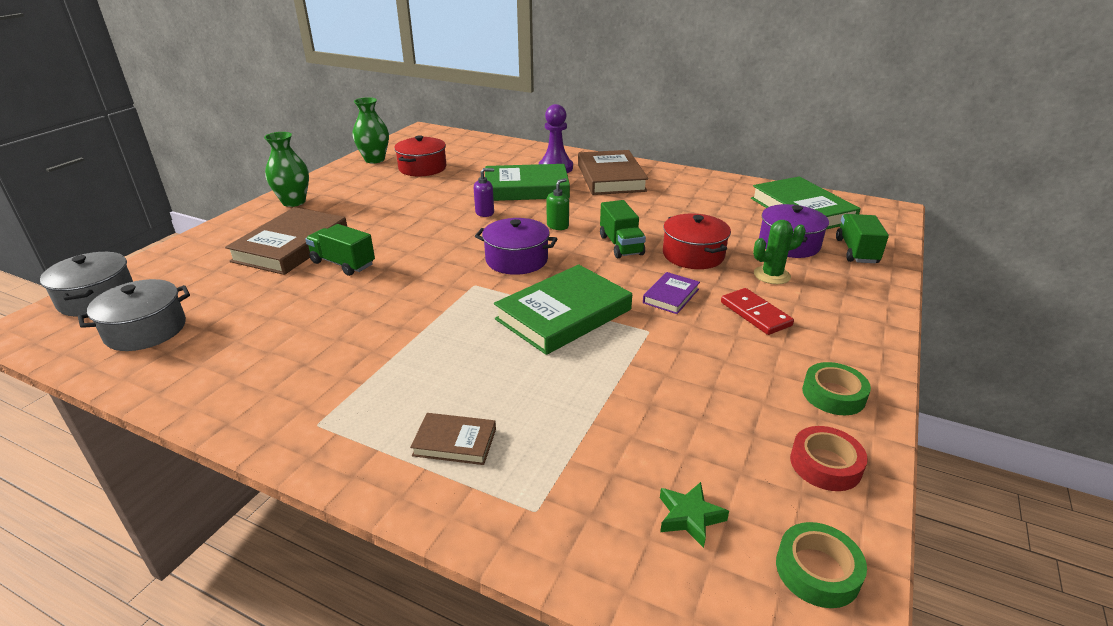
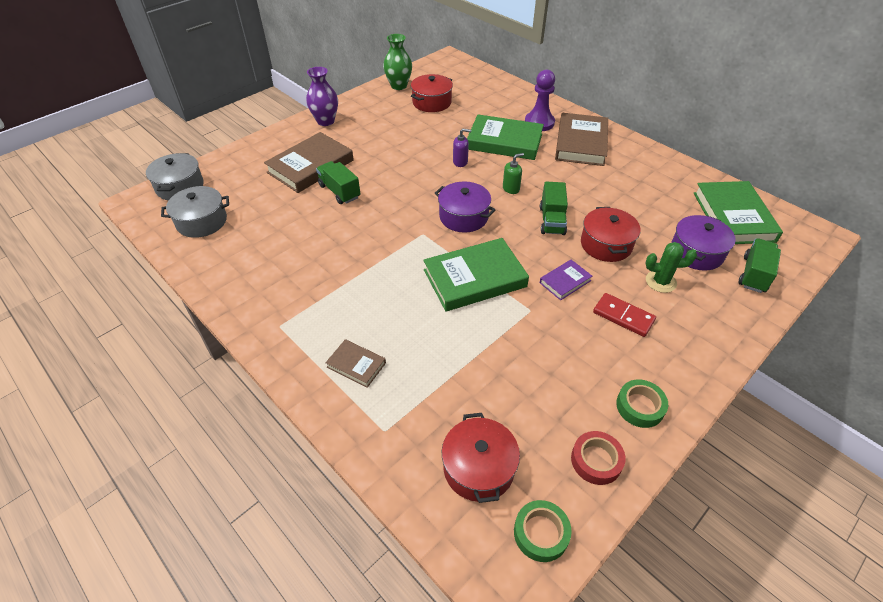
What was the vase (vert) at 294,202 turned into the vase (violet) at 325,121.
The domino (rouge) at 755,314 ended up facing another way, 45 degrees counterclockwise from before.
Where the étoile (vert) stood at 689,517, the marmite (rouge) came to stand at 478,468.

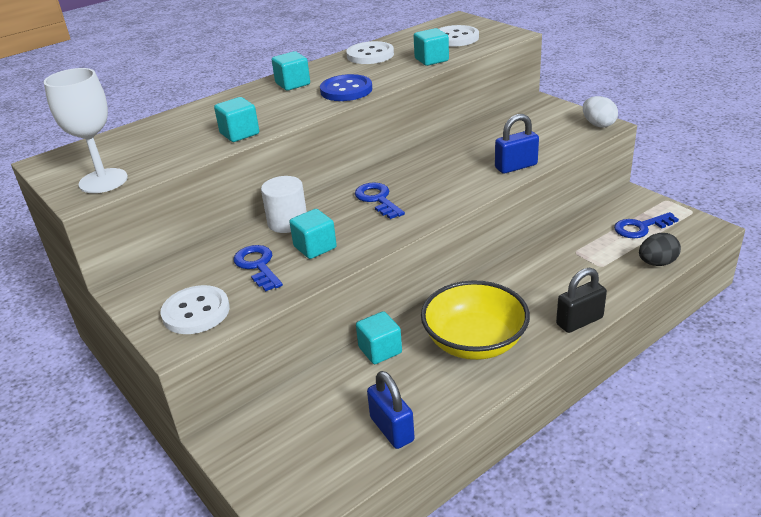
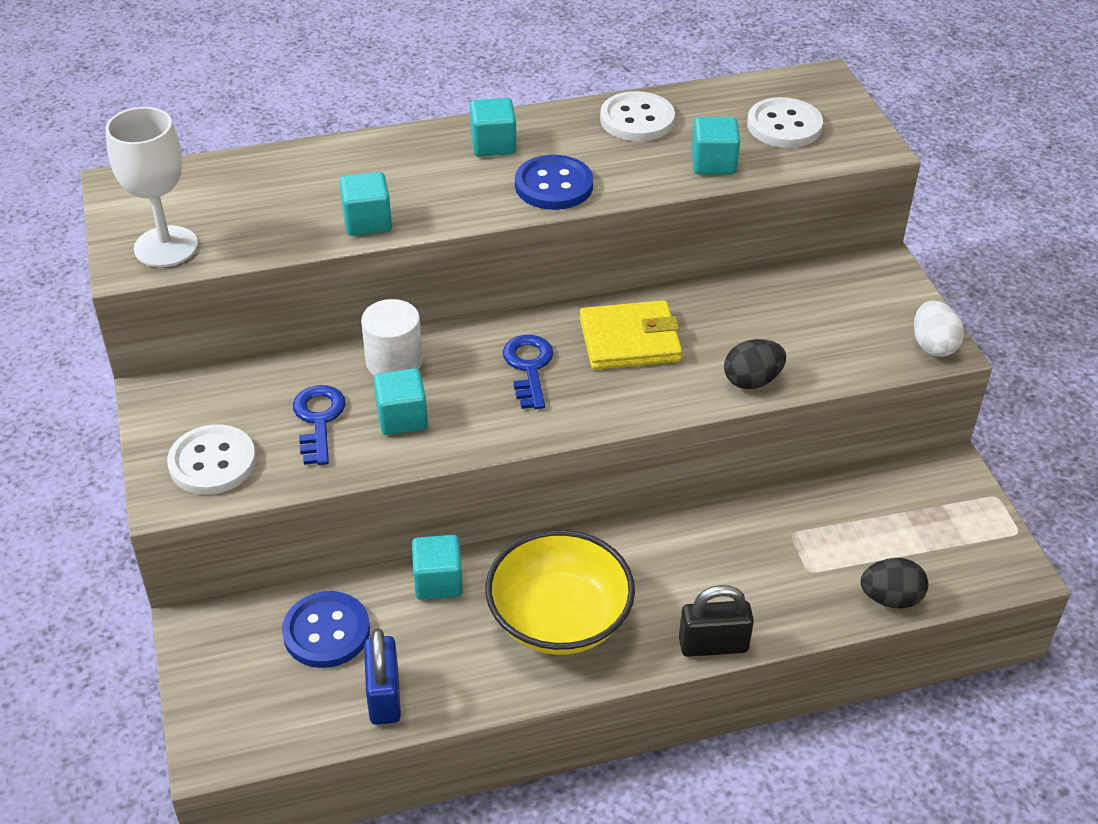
Where the cadenas (bleu) stood at 516,166, the œuf (noir) came to stand at 752,381.
The second view lost the clé (bleu) at 641,227.
The second view gained the portefeuille (jaune) at 629,340.
The second view gained the bouton (bleu) at 326,632.

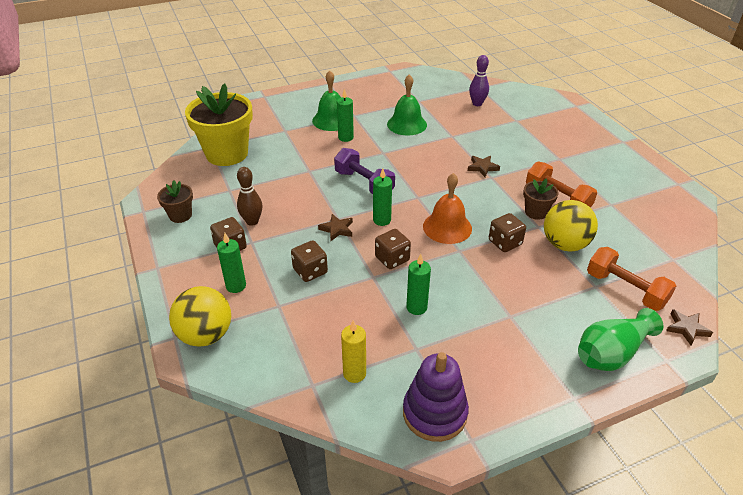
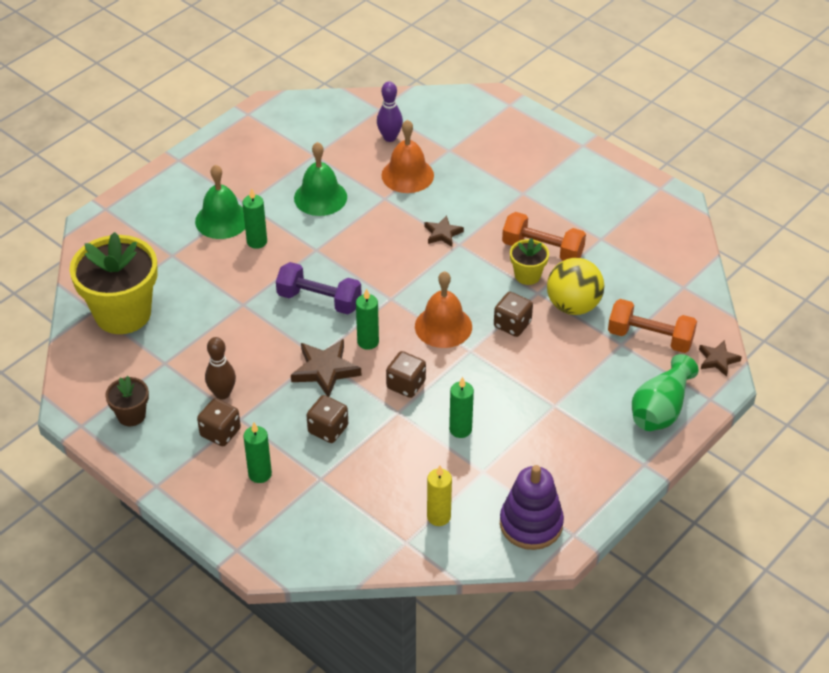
What was the pot de fleurs (marron) at 536,212 turned into the pot de fleurs (jaune) at 527,275.
The size of the étoile (marron) at 337,229 changed by a factor of 1.63.
The second view lost the balle (jaune) at 205,335.
The second view gained the cloche (orange) at 407,175.

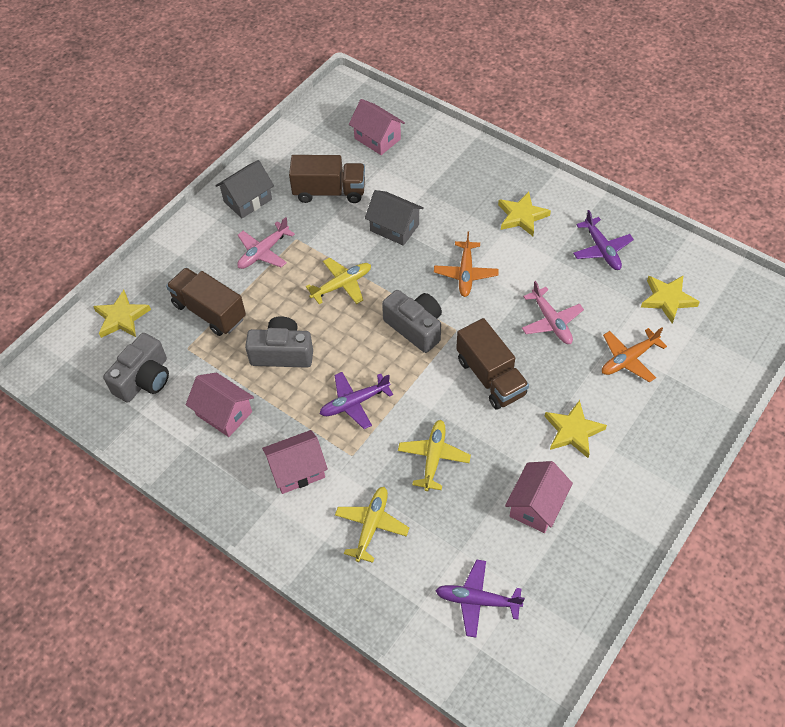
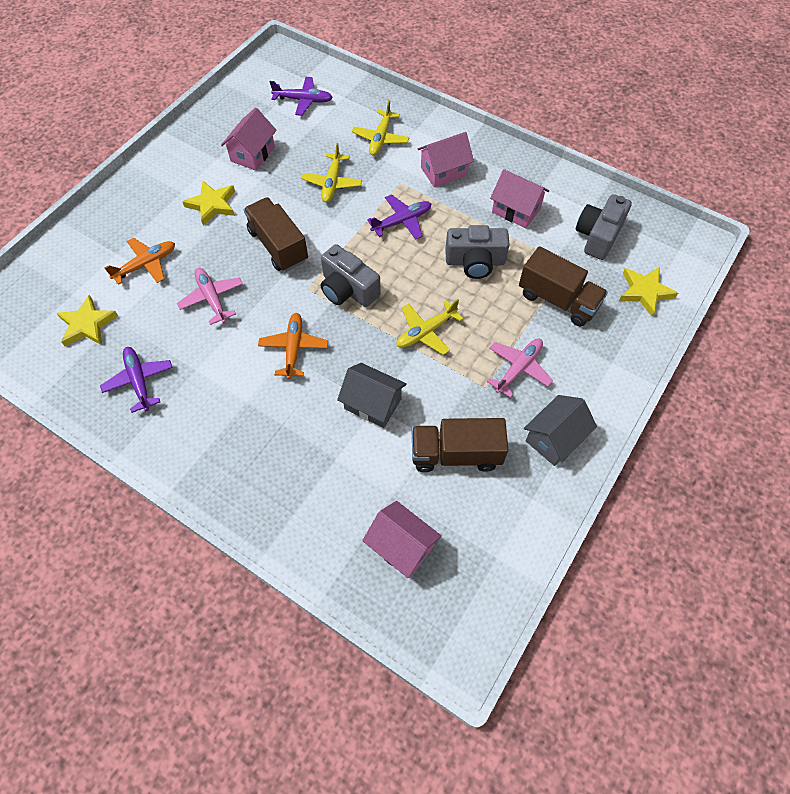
The second view lost the étoile (jaune) at 522,216.

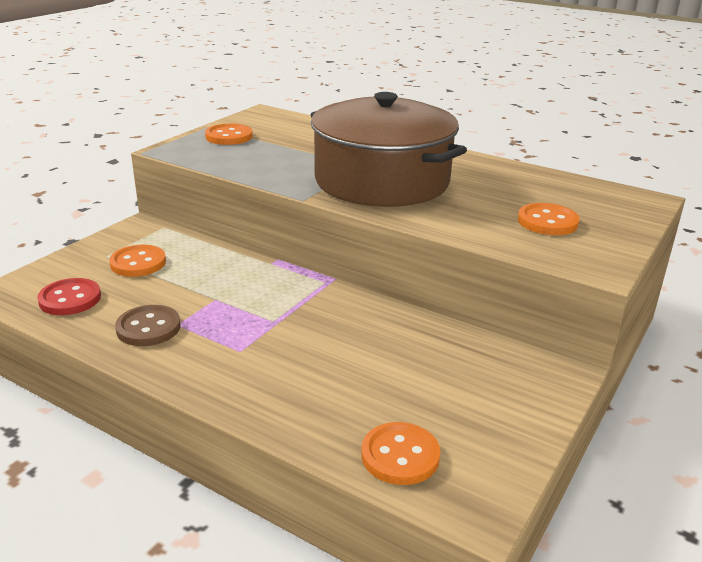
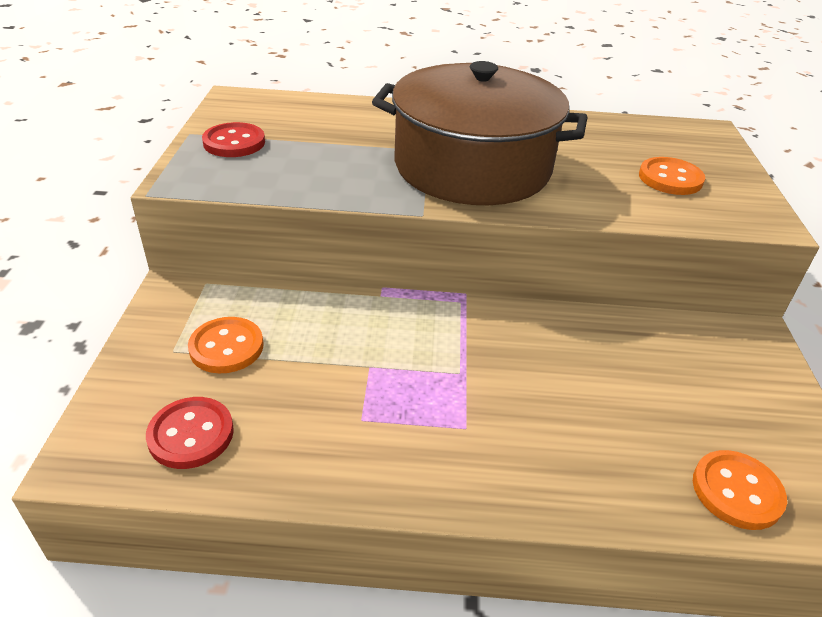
What was the bouton (orange) at 229,136 turned into the bouton (rouge) at 234,142.
The second view lost the bouton (marron) at 148,328.

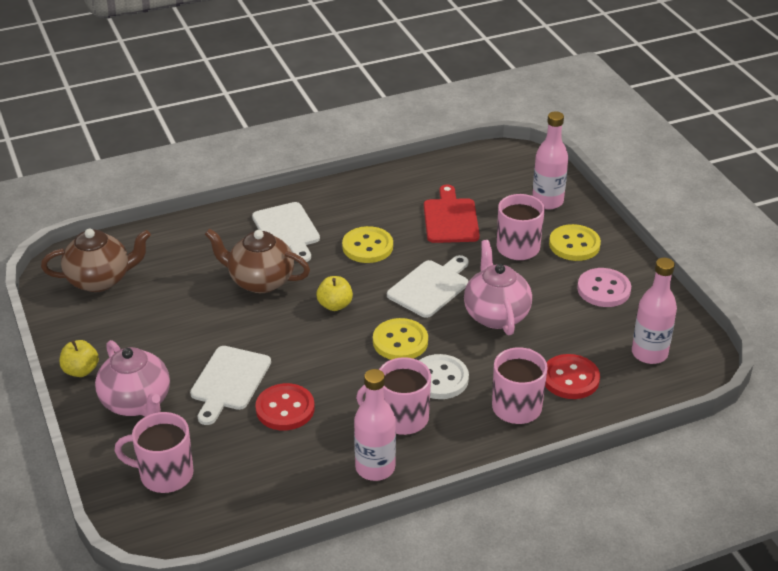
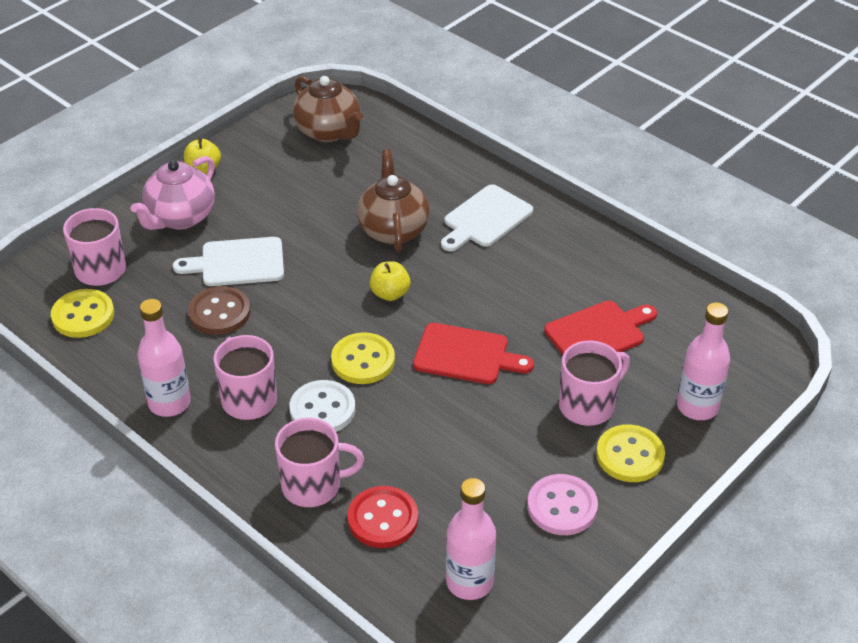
The bouton (jaune) ended up elsewhere, having gone from 367,247 to 83,315.
The second view lost the théière (rose) at 496,315.
What was the planche à découper (blanc) at 430,287 turned into the planche à découper (rouge) at 466,355.
What was the bouton (rouge) at 285,409 turned into the bouton (marron) at 219,313.

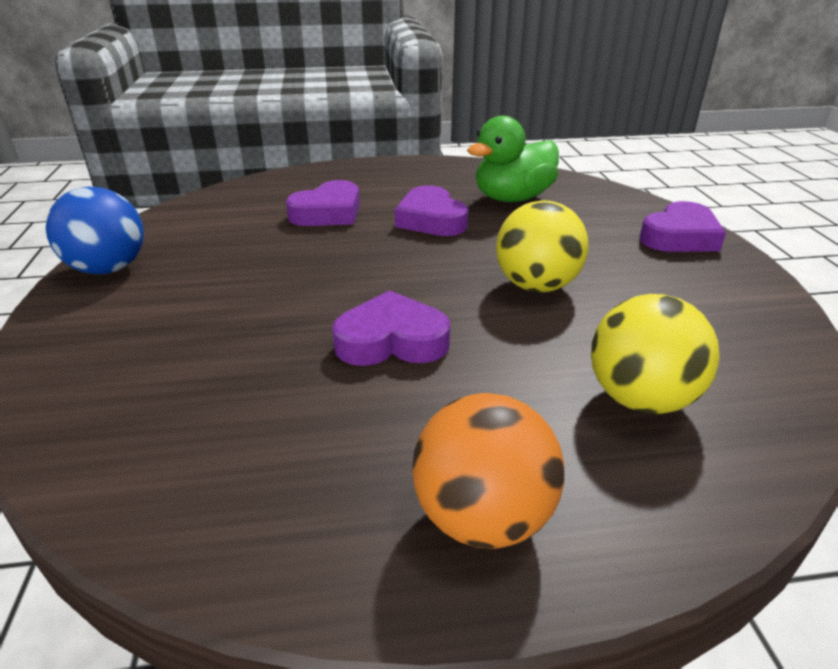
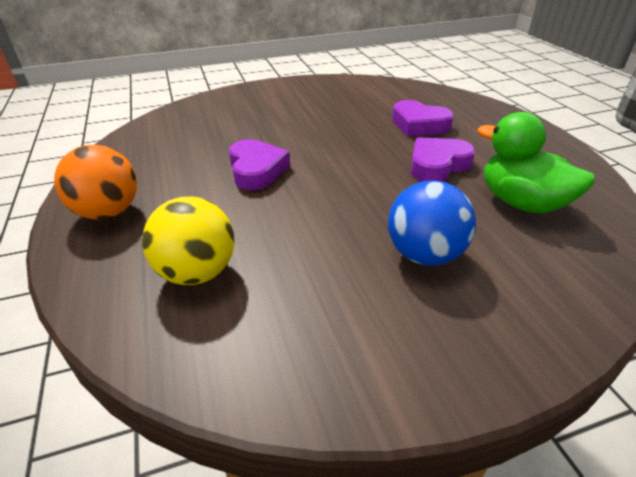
The balle (bleu) ended up elsewhere, having gone from 109,269 to 424,254.
The second view lost the balle (jaune) at 536,286.
The second view lost the cœur (violet) at 679,237.

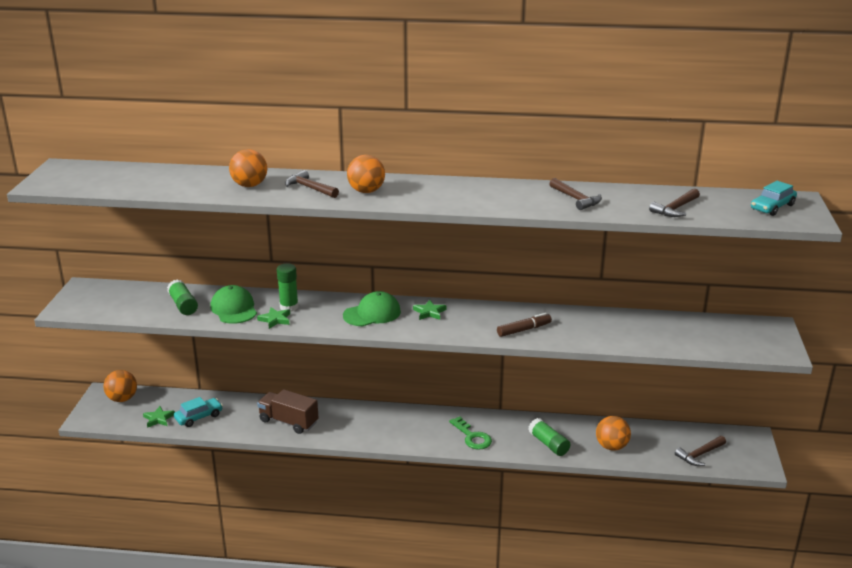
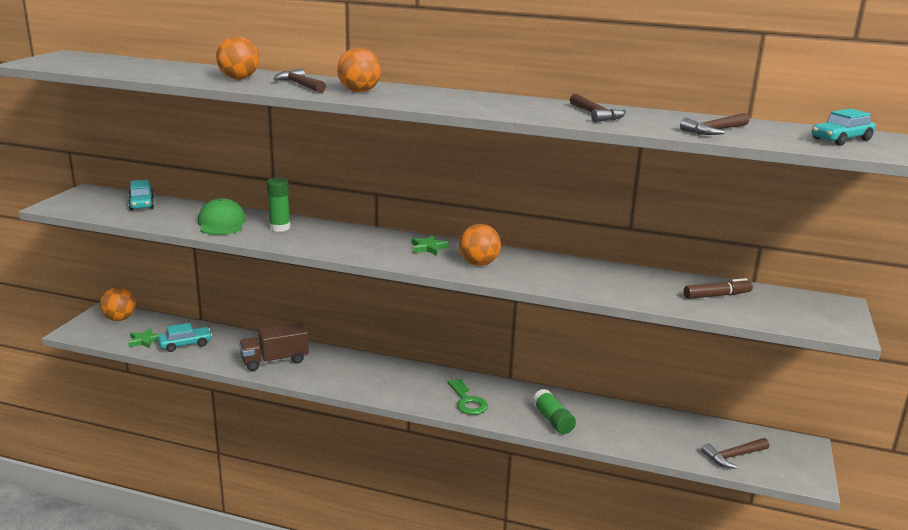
The second view lost the bâton de colle (vert) at 183,305.
The second view lost the casquette (vert) at 372,313.
The second view lost the étoile (vert) at 275,319.
The feutre (marron) ended up elsewhere, having gone from 523,330 to 716,295.
The camion (marron) at 288,422 ended up facing another way, 60 degrees counterclockwise from before.
The balle (orange) ended up elsewhere, having gone from 611,446 to 479,263.
The second view gained the voiture (turquoise) at 141,204.

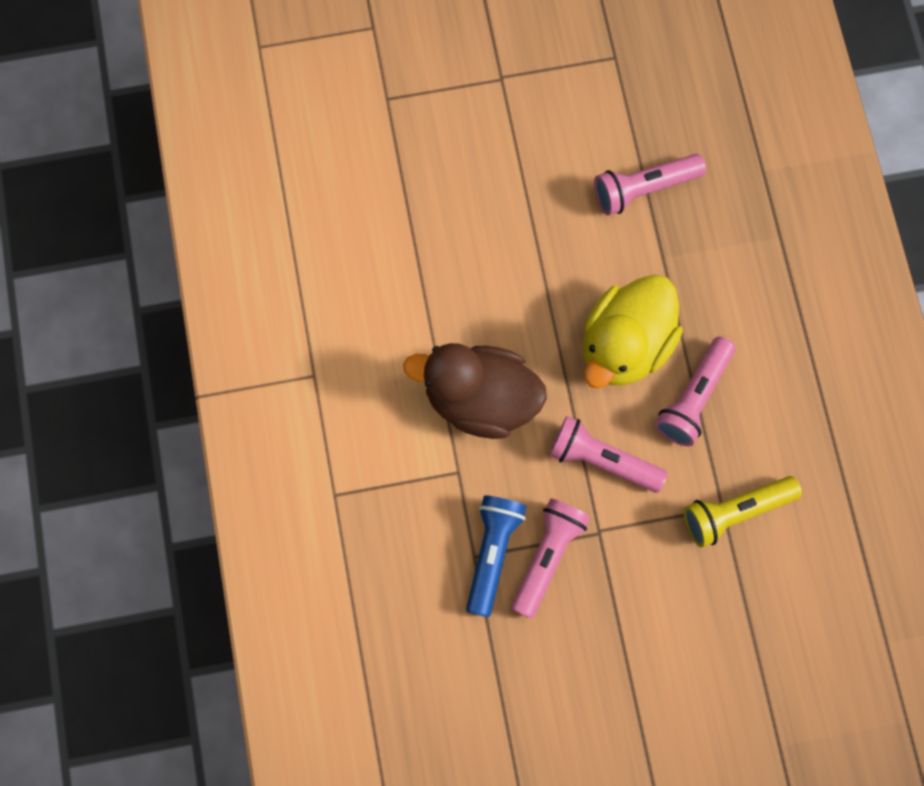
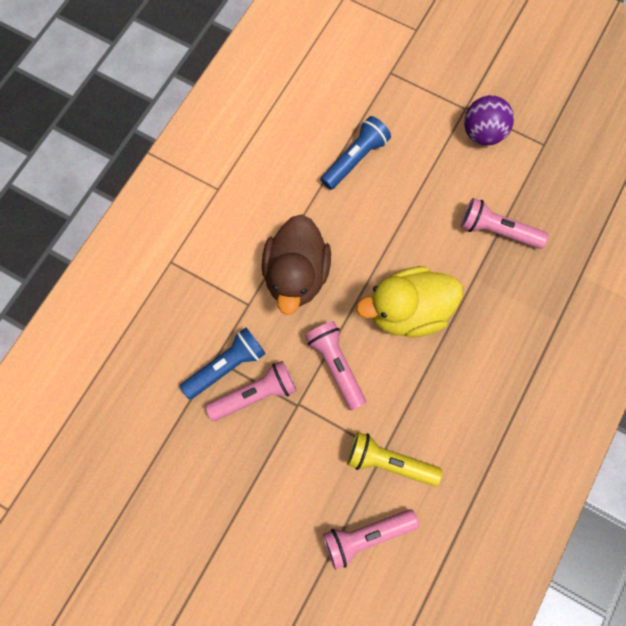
The lampe de poche (rose) ended up elsewhere, having gone from 693,398 to 366,535.
The canard (marron) at 480,400 ended up facing another way, 135 degrees counterclockwise from before.
The second view gained the balle (violet) at 482,133.
The second view gained the lampe de poche (bleu) at 355,159.

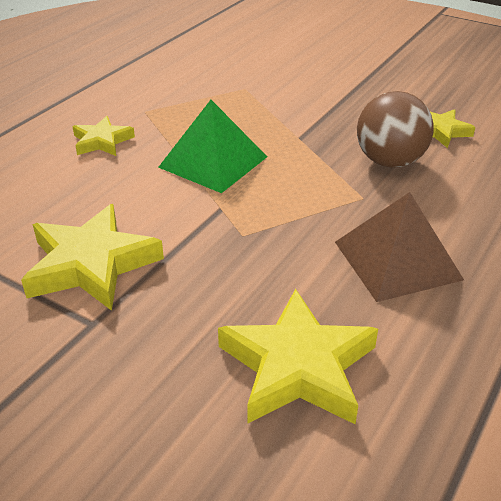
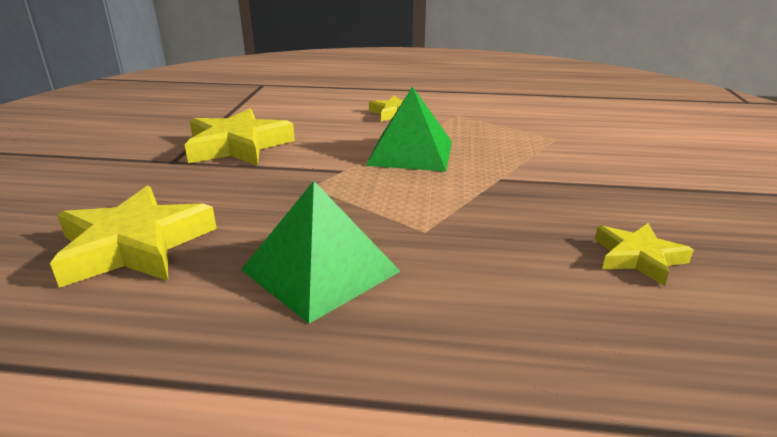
The second view lost the balle (marron) at 389,161.
What was the pyramide (marron) at 397,260 turned into the pyramide (vert) at 320,270.

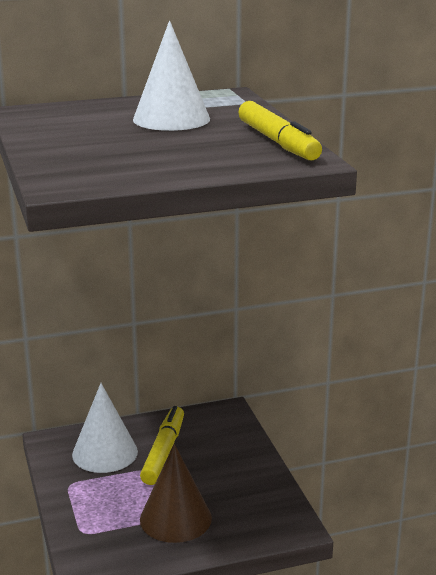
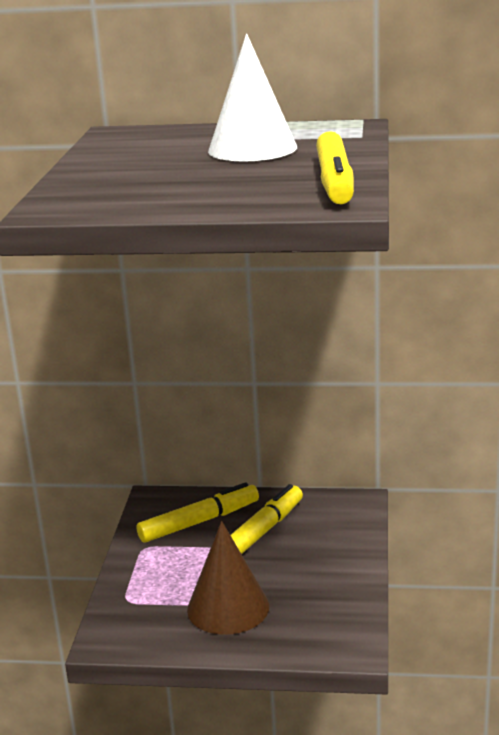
Where the cône (blanc) stood at 105,453, the feutre (jaune) came to stand at 199,522.

